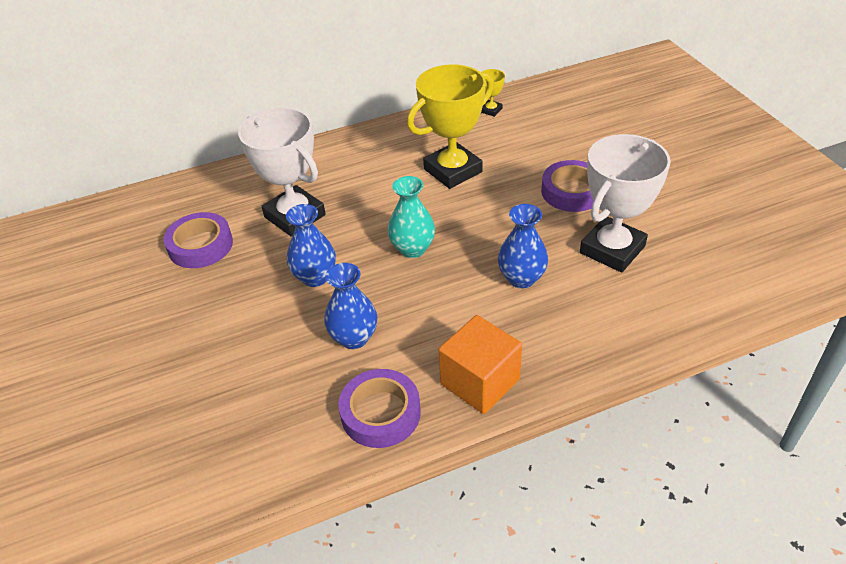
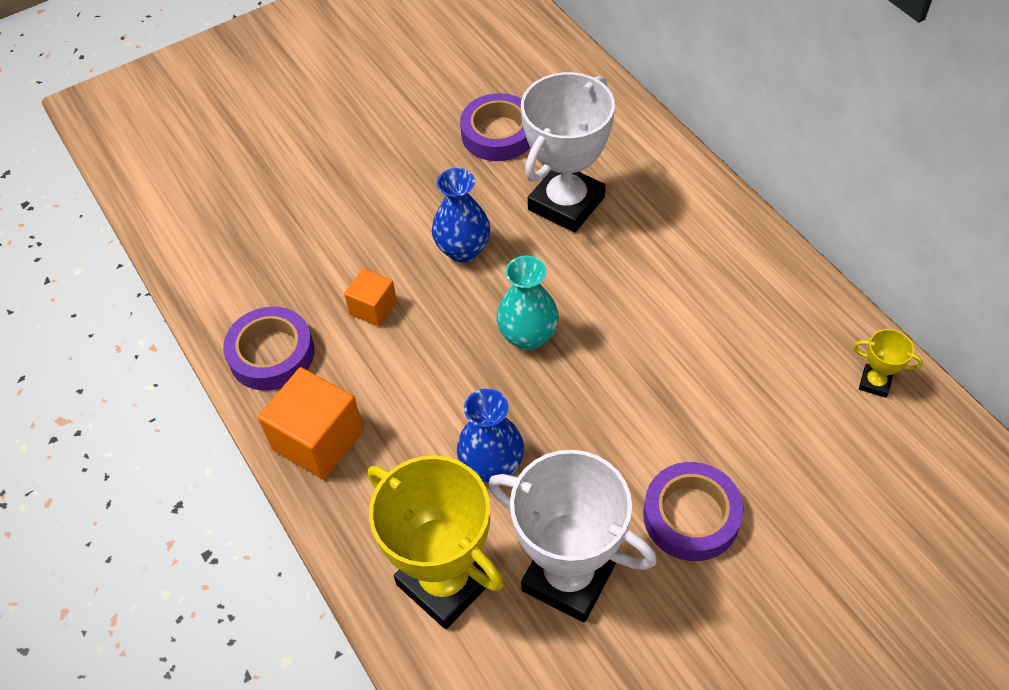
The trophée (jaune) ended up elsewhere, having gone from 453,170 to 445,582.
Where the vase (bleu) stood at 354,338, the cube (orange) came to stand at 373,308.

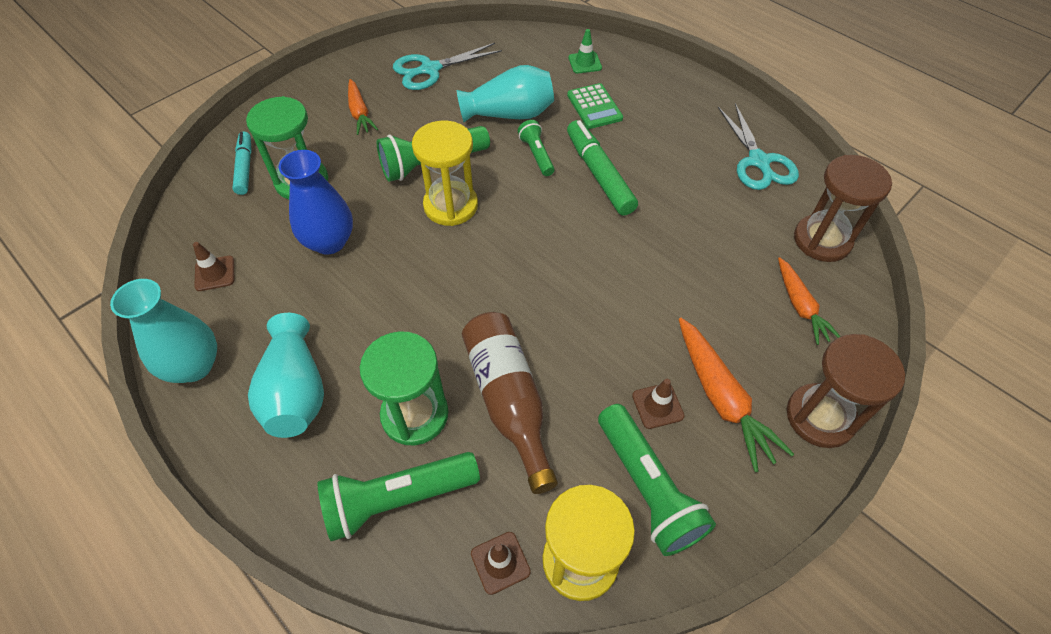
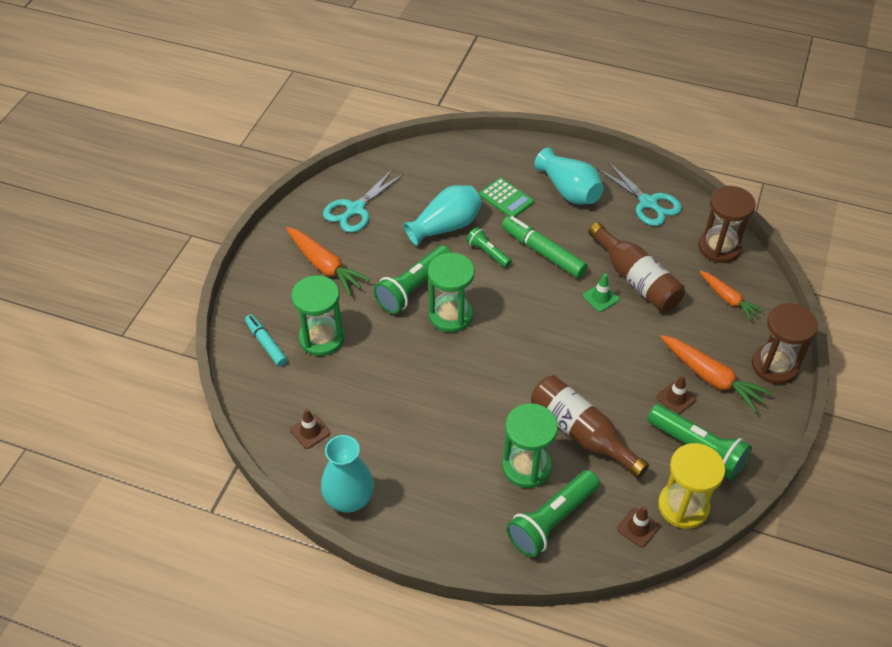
The cône de chantier (vert) ended up elsewhere, having gone from 585,63 to 601,297.
The size of the carotte (orange) at 360,113 changed by a factor of 1.51.
What was the sablier (jaune) at 451,206 turned into the sablier (vert) at 450,315.
The second view lost the vase (bleu) at 329,242.
The vase (turquoise) ended up elsewhere, having gone from 296,391 to 569,190.
The second view gained the bouteille (marron) at 636,279.

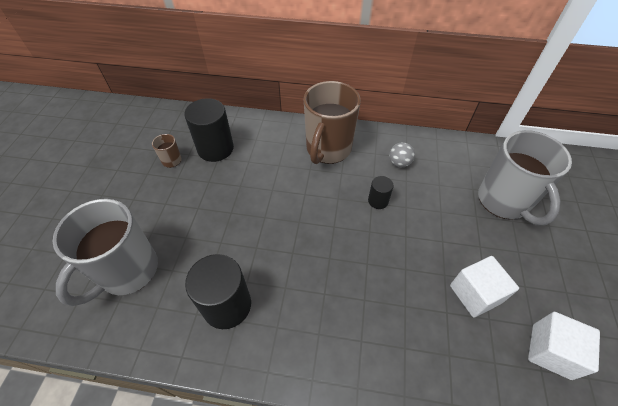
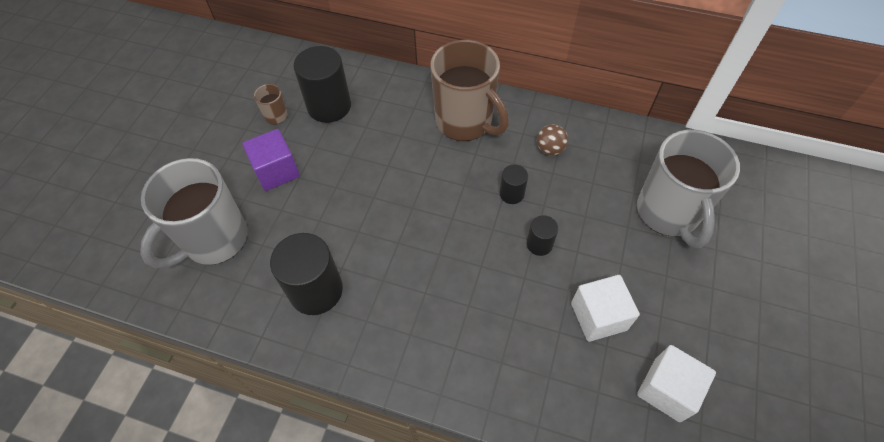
The tasse (marron) at 328,149 ended up facing another way, 75 degrees counterclockwise from before.
What was the balle (gris) at 399,163 turned into the balle (marron) at 550,149.
The second view gained the cube (violet) at 276,171.
The second view gained the cylindre (noir) at 539,244.

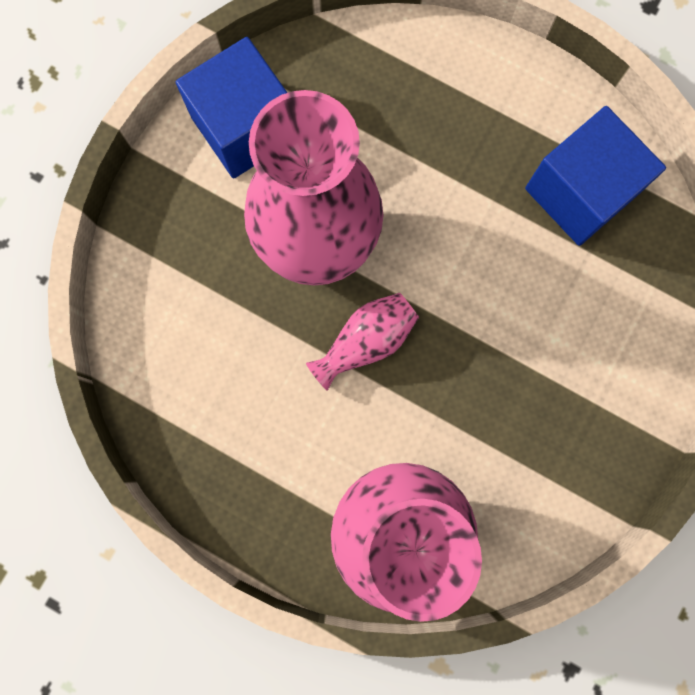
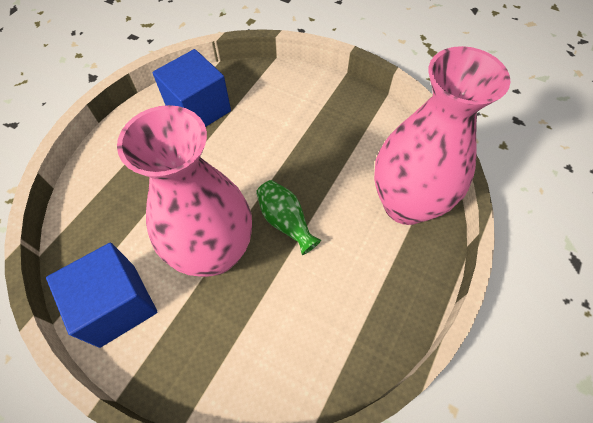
What was the vase (rose) at 366,341 turned into the vase (vert) at 286,222.

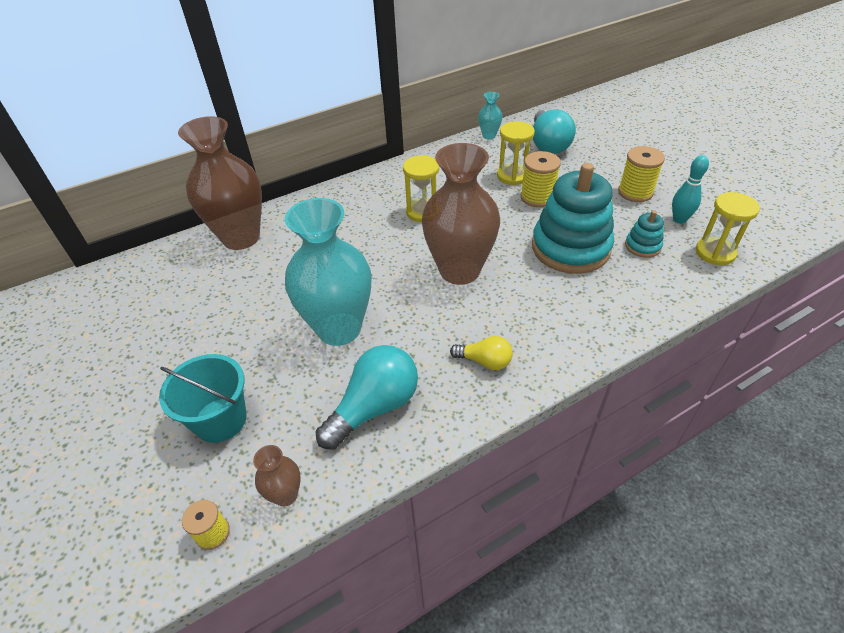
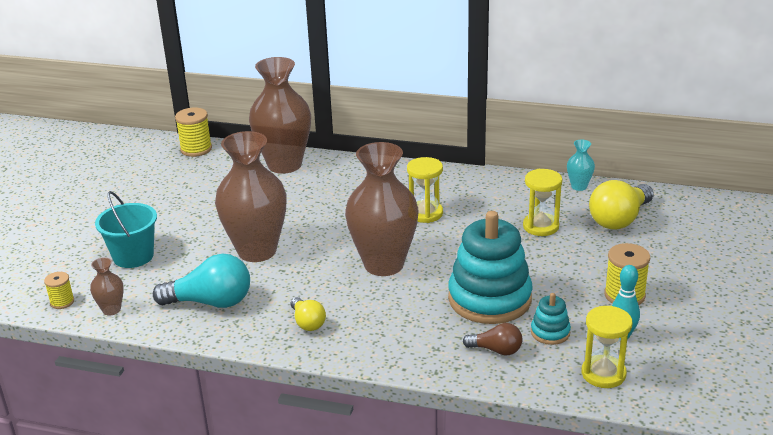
What was the ampoule (turquoise) at 548,144 turned into the ampoule (jaune) at 619,219.
The bobine (jaune) ended up elsewhere, having gone from 537,197 to 196,149.
What was the vase (turquoise) at 339,329 turned into the vase (marron) at 257,251.
The second view gained the ampoule (marron) at 496,350.

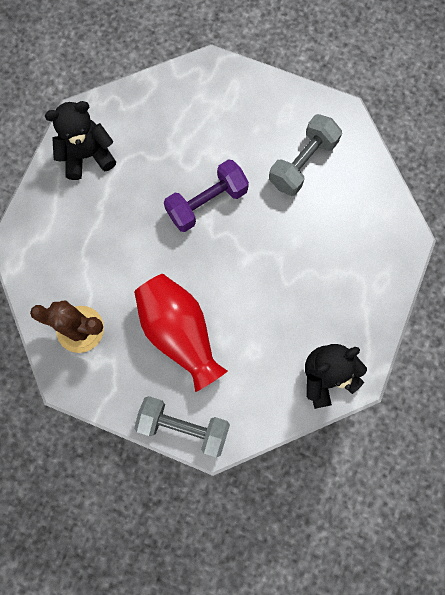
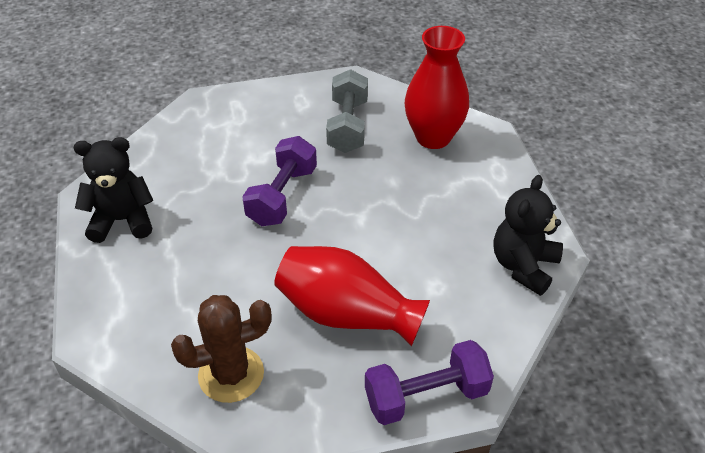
The ours en peluche (noir) at 87,155 ended up facing another way, 45 degrees clockwise from before.
What was the haltère (gris) at 184,426 turned into the haltère (violet) at 426,396.
The second view gained the vase (rouge) at 433,137.

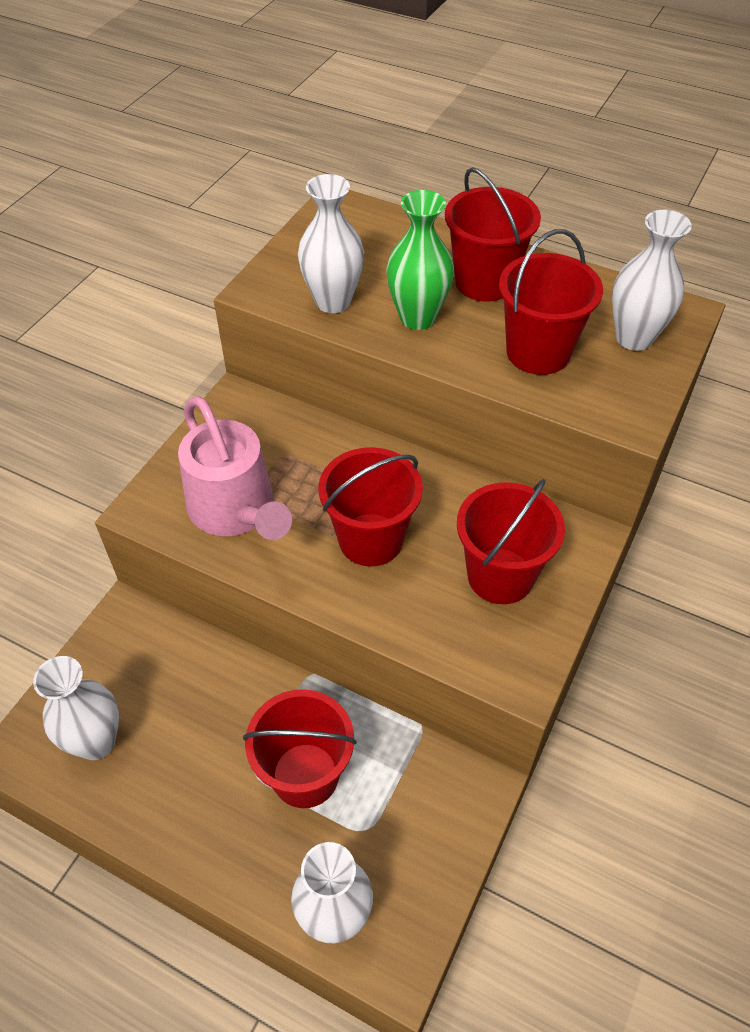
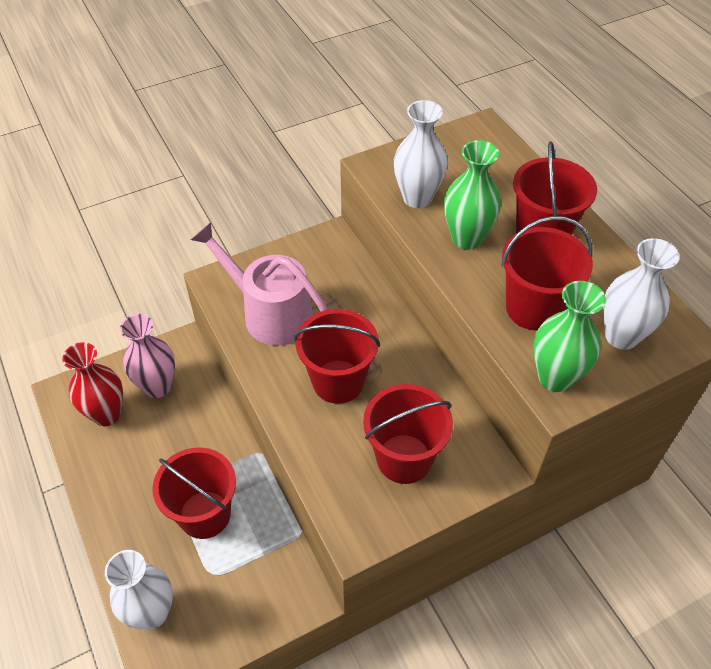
The arrosoir (rose) at 236,511 ended up facing another way, 120 degrees clockwise from before.
What was the vase (blanc) at 96,742 turned into the vase (rouge) at 107,414.
The second view gained the vase (vert) at 555,377.
The second view gained the vase (rose) at 157,386.

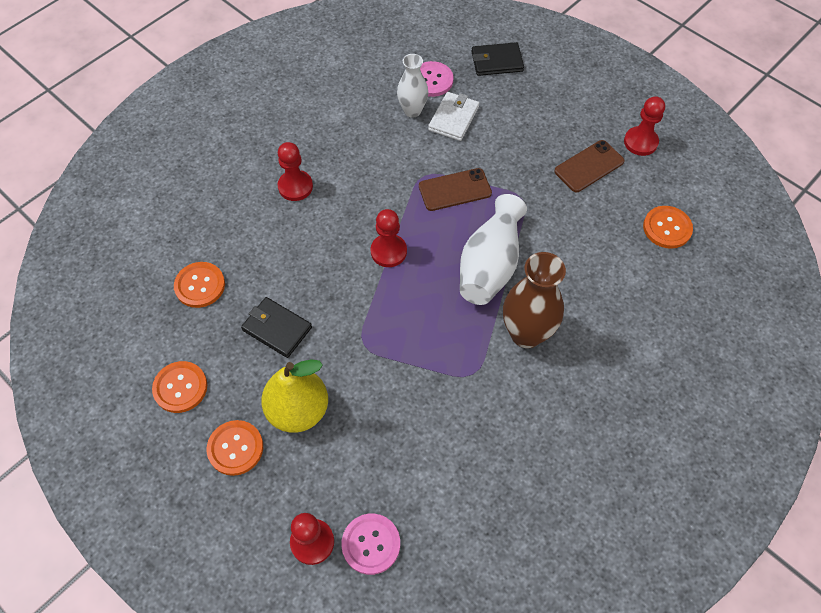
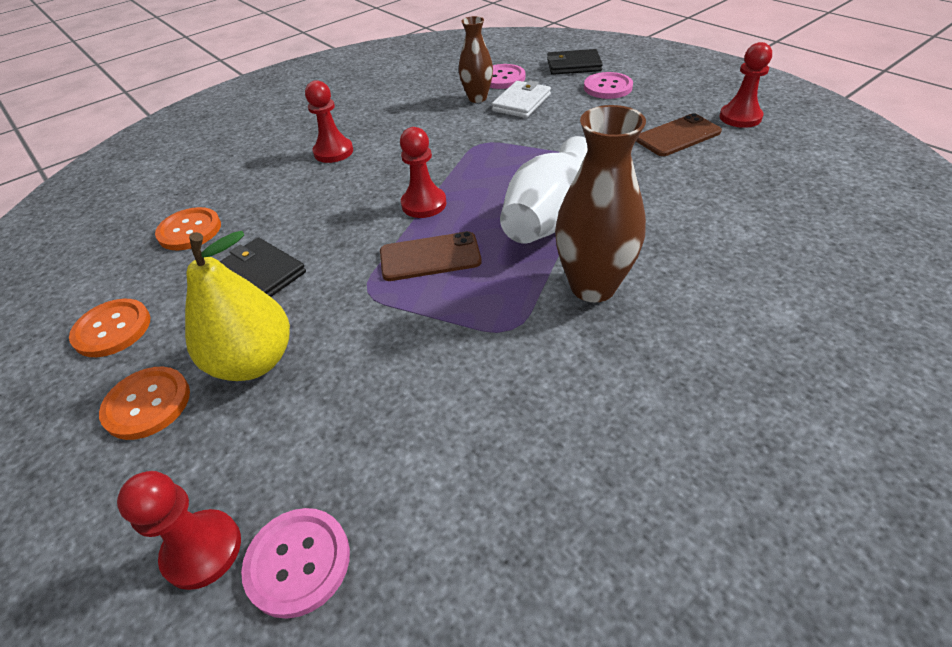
What was the vase (blanc) at 412,111 turned into the vase (marron) at 477,98.
The téléphone (marron) ended up elsewhere, having gone from 455,190 to 430,257.
The second view lost the bouton (orange) at 667,228.
The second view gained the bouton (rose) at 607,87.

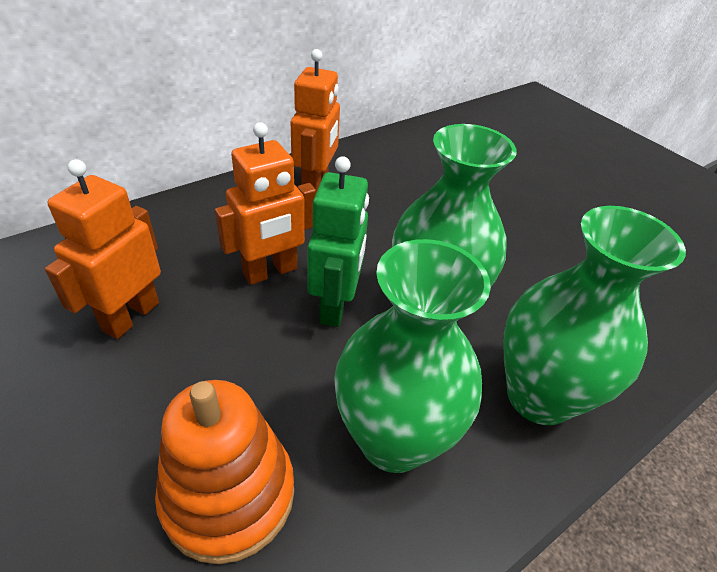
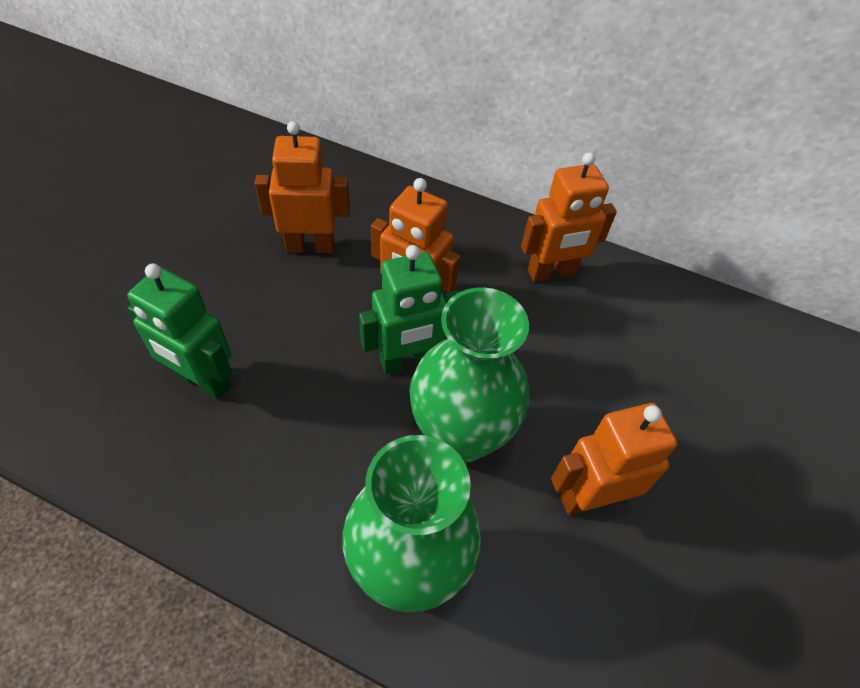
The second view lost the vase (vert) at 393,439.
Where the jouet à empiler (orange) stood at 229,494, the robot (vert) came to stand at 202,381.
The second view gained the robot (orange) at 589,497.

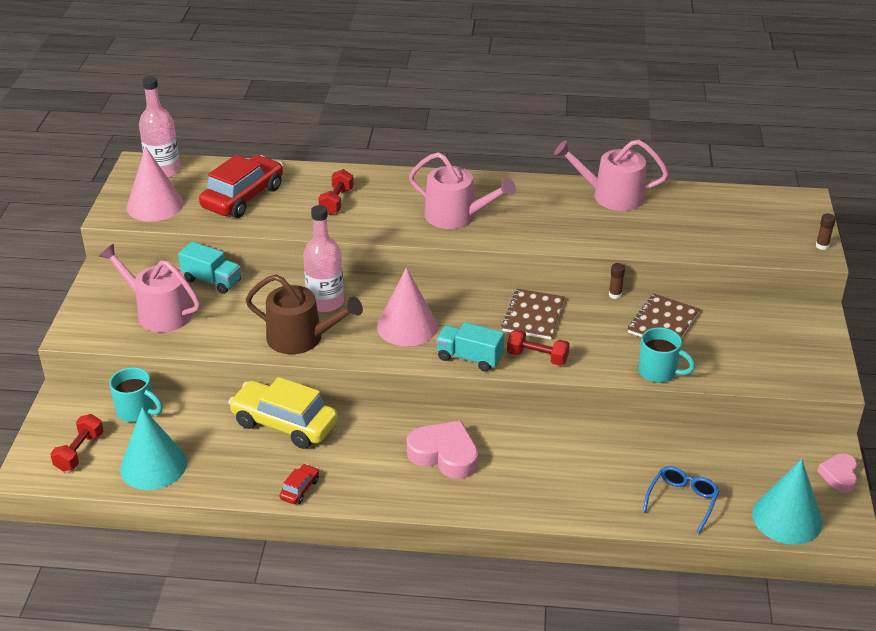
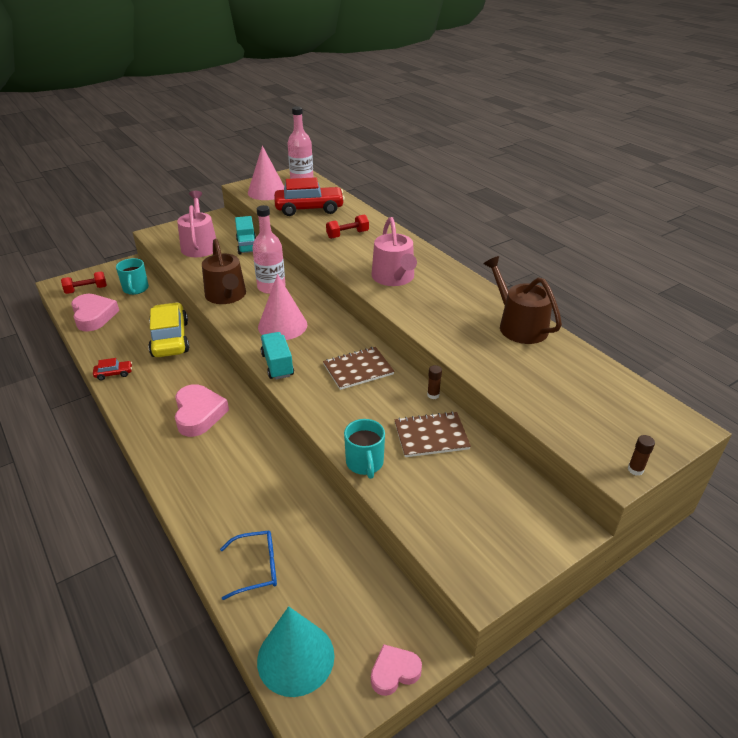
What was the arrosoir (rose) at 611,196 turned into the arrosoir (marron) at 519,326.
The second view lost the haltère (rouge) at 537,357.
Where the cône (turquoise) stood at 153,465, the cœur (rose) came to stand at 94,316.

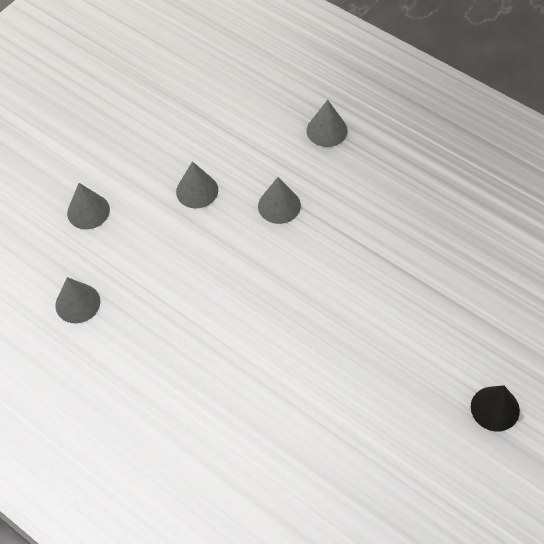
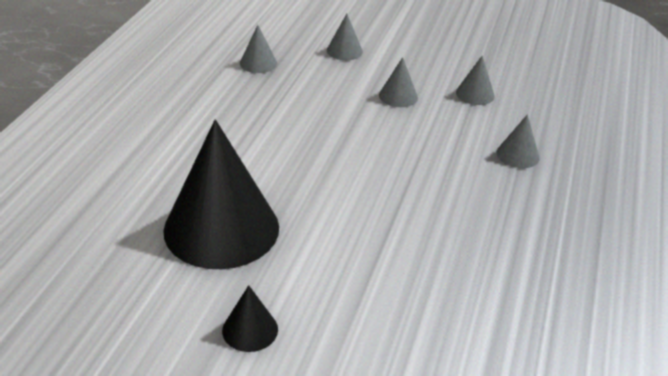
The cône (gris) ended up elsewhere, having gone from 279,205 to 475,94.
The second view gained the cône (noir) at 221,228.

